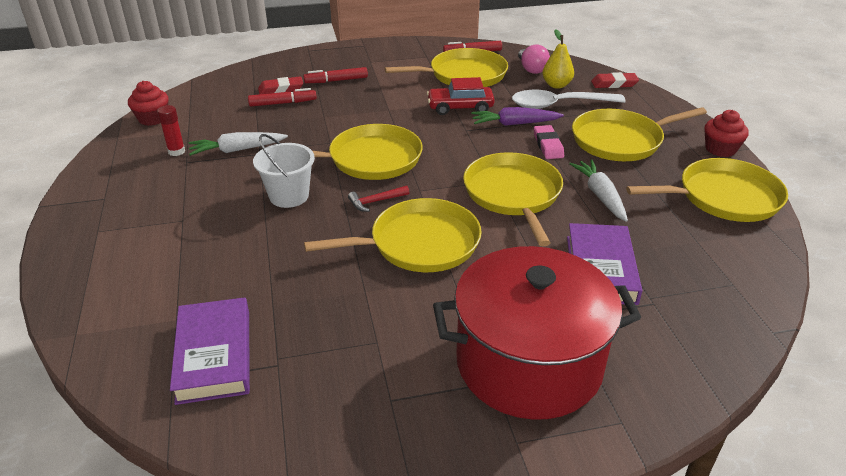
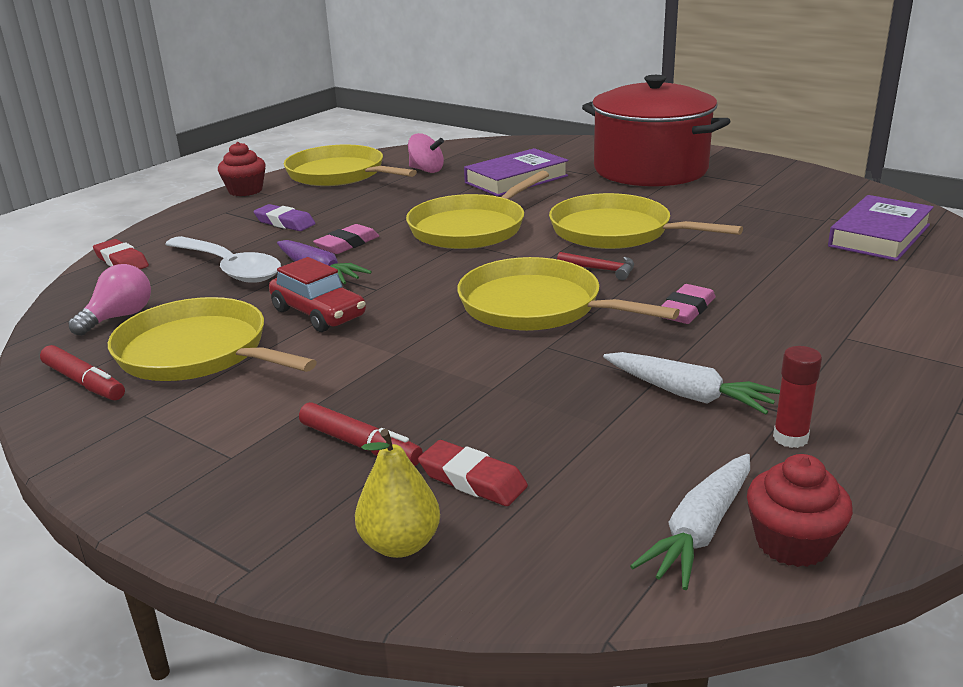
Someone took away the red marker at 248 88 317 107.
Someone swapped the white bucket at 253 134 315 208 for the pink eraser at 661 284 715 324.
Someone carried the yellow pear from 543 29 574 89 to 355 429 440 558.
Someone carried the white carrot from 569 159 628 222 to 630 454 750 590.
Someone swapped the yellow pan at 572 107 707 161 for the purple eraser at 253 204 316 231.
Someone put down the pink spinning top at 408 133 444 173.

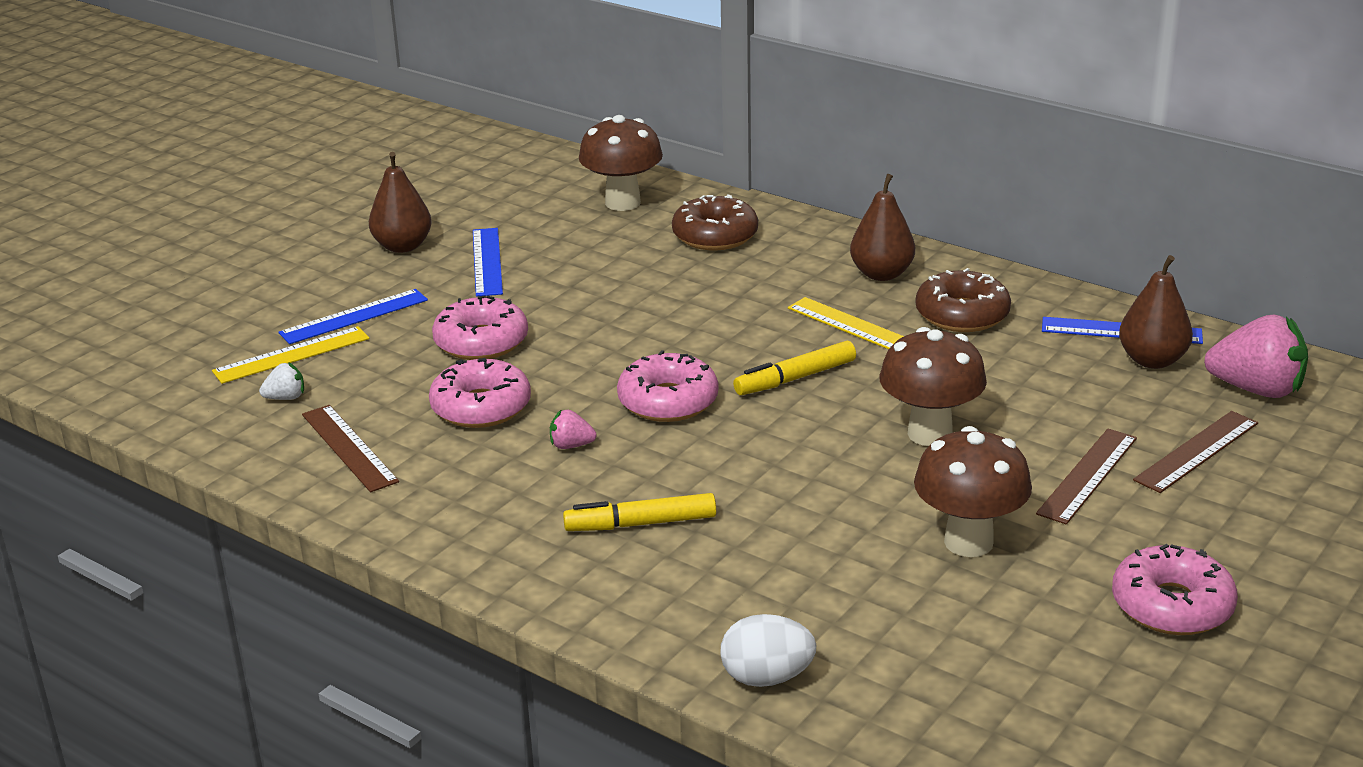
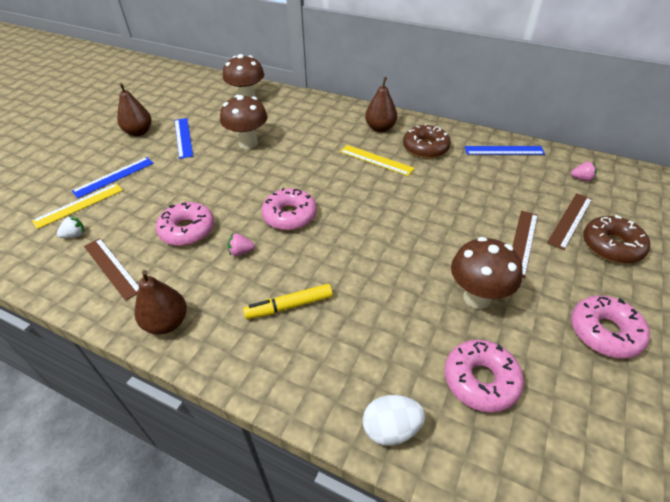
Someone carried the pink donut from 432 295 528 360 to 445 340 524 413.
Someone carried the brown donut from 672 194 758 251 to 583 215 650 263.
Someone took away the yellow marker at 733 341 856 395.
Someone carried the brown mushroom from 880 327 987 446 to 220 95 268 149.
Someone carried the brown pear from 1119 255 1193 369 to 134 270 187 335.
Someone scaled the pink strawberry at 1204 315 1308 398 by 0.47.

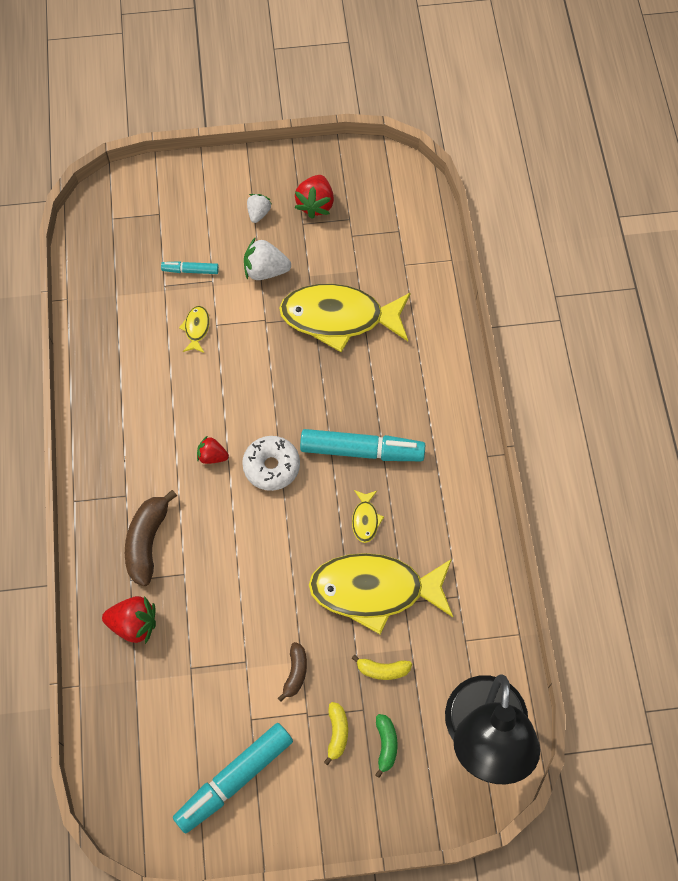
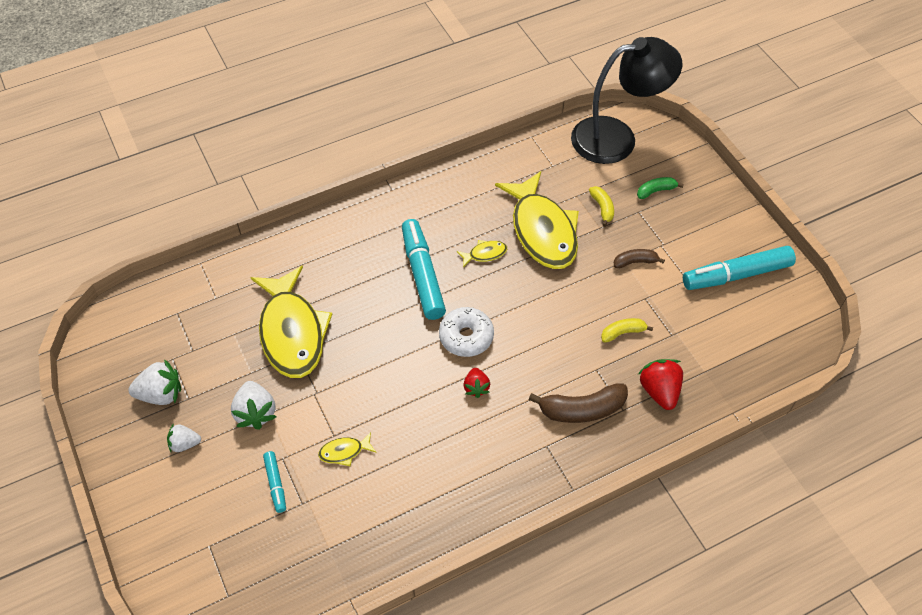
Someone rotated the turquoise marker at 173 723 293 834 by 135 degrees clockwise.
Someone repainted the red strawberry at 294 175 334 219, which became the white strawberry at 128 359 181 405.
Someone carried the yellow banana from 324 702 348 765 to 601 318 653 343.

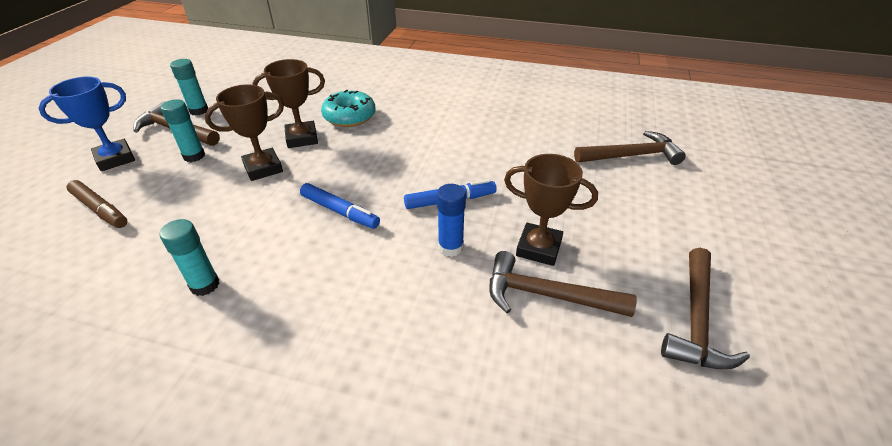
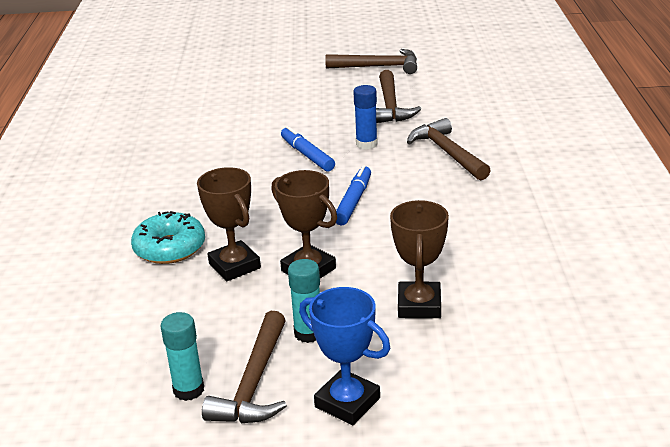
Someone took away the brown marker at 67 180 127 228.
Someone took away the turquoise glue stick at 160 219 219 296.
Someone carried the brown trophy from 504 154 598 266 to 390 200 449 318.
Someone carried the brown hammer from 574 131 686 165 to 407 118 491 181.

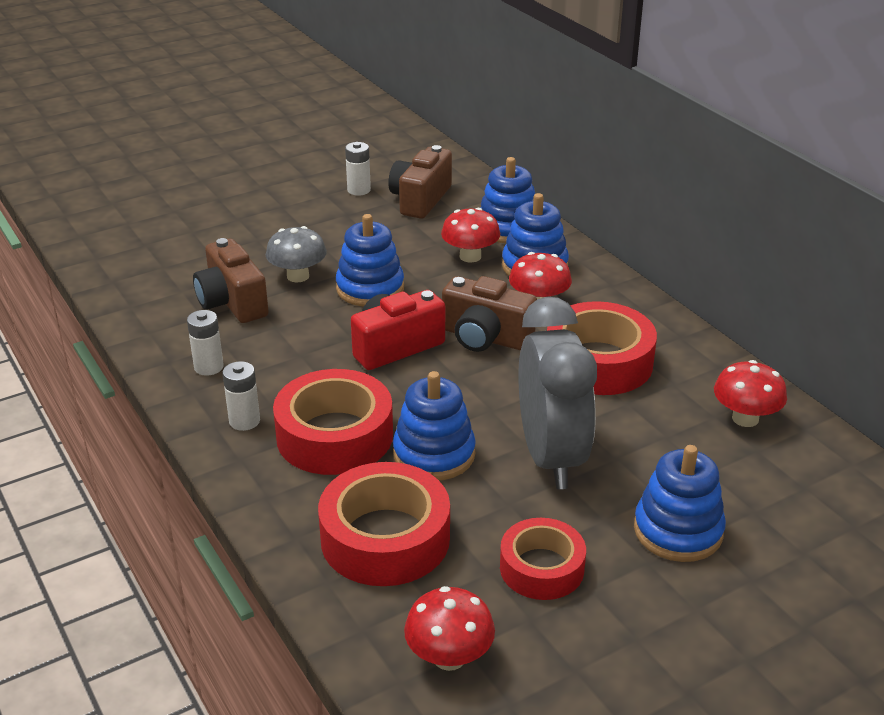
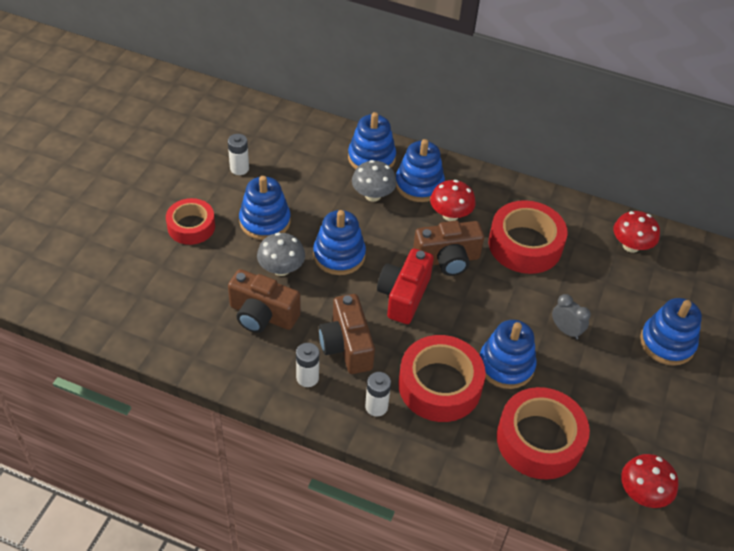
Someone carried the brown camera from 388 145 452 219 to 319 294 375 374.
Someone repainted the red mushroom at 441 208 500 263, which became the grey mushroom at 352 160 397 202.
Someone carried the red tape from 500 518 586 600 to 166 198 215 245.
Someone scaled the grey clock at 518 297 597 489 by 0.42.
Someone put down the blue stacking toy at 239 176 291 240.

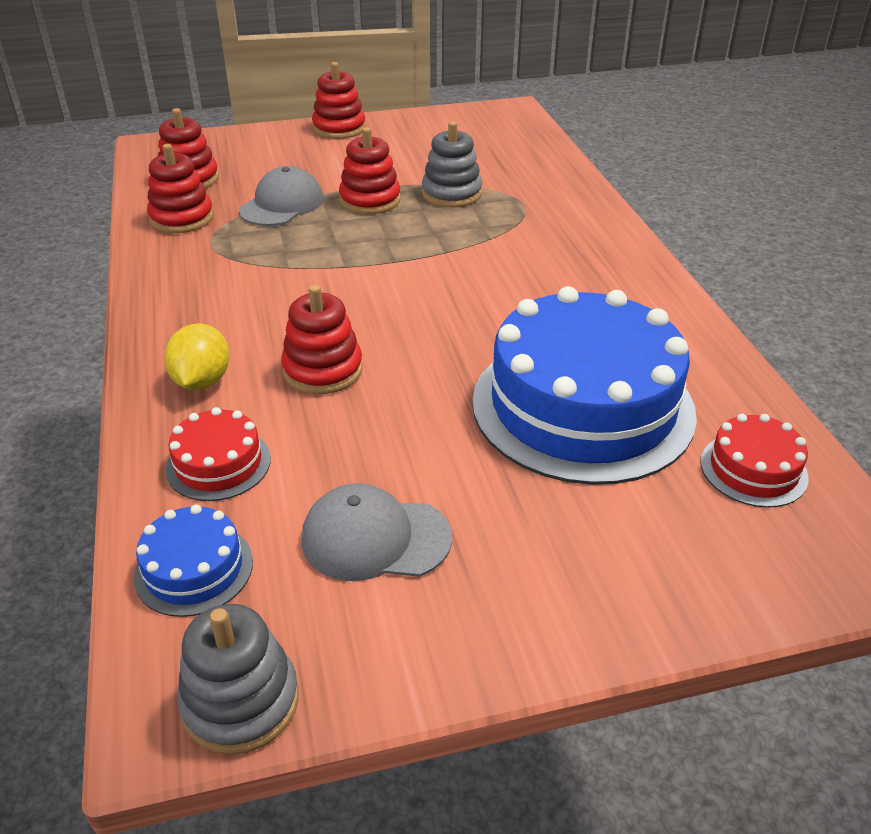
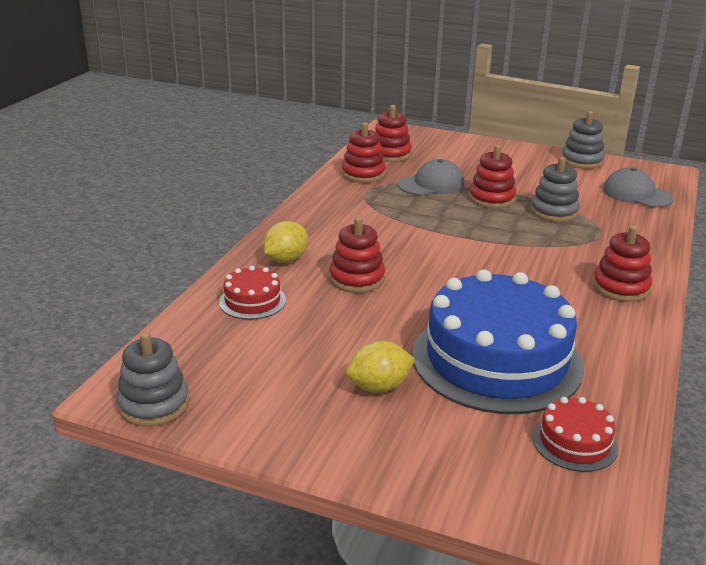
Someone took away the blue cake at 134 504 253 617.
Someone carried the grey cap from 301 483 452 581 to 603 168 674 207.
Someone carried the red stacking toy from 312 62 366 139 to 593 226 652 302.
Someone put down the yellow lemon at 345 341 415 393.
Someone put down the grey stacking toy at 561 111 605 169.

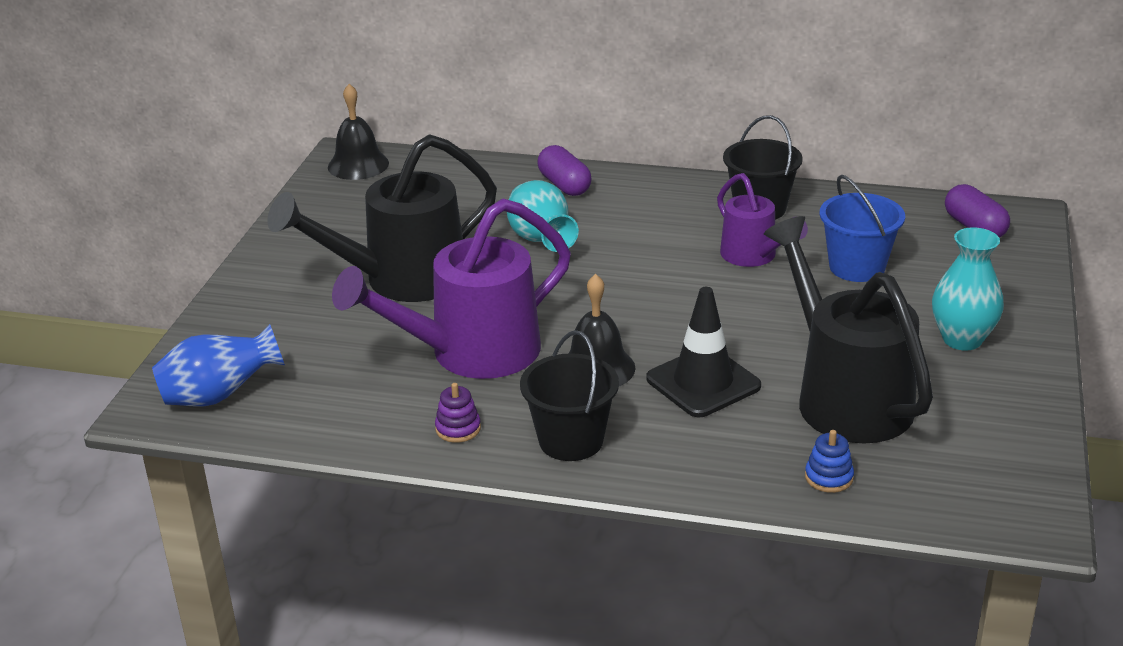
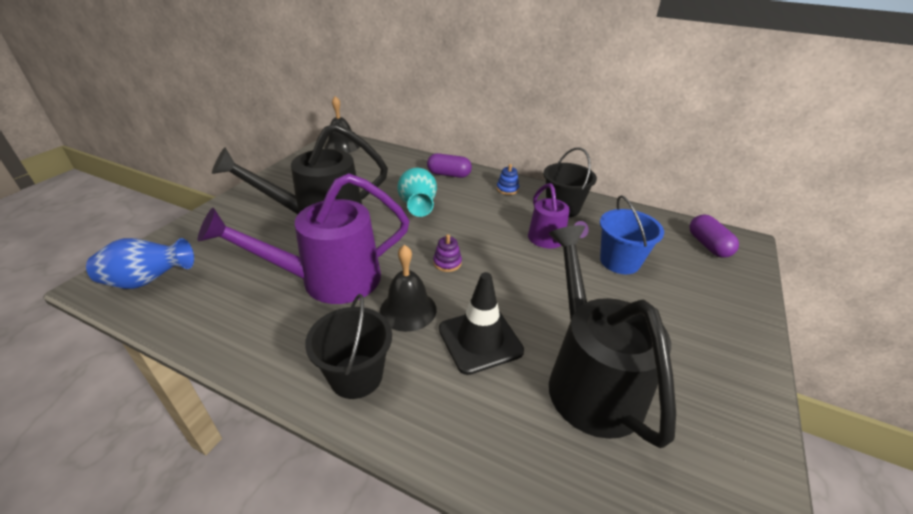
Someone carried the purple stacking toy from 435 383 481 443 to 433 234 462 272.
Someone rotated the purple capsule at 538 145 591 196 by 60 degrees counterclockwise.
Someone carried the blue stacking toy from 805 430 854 493 to 497 164 519 195.
Someone took away the turquoise vase at 932 227 1004 350.

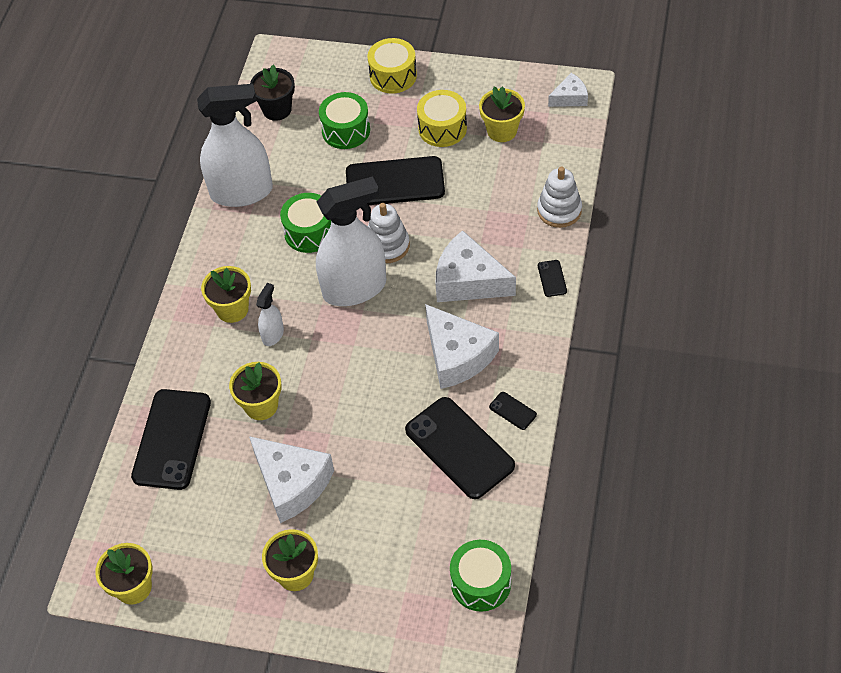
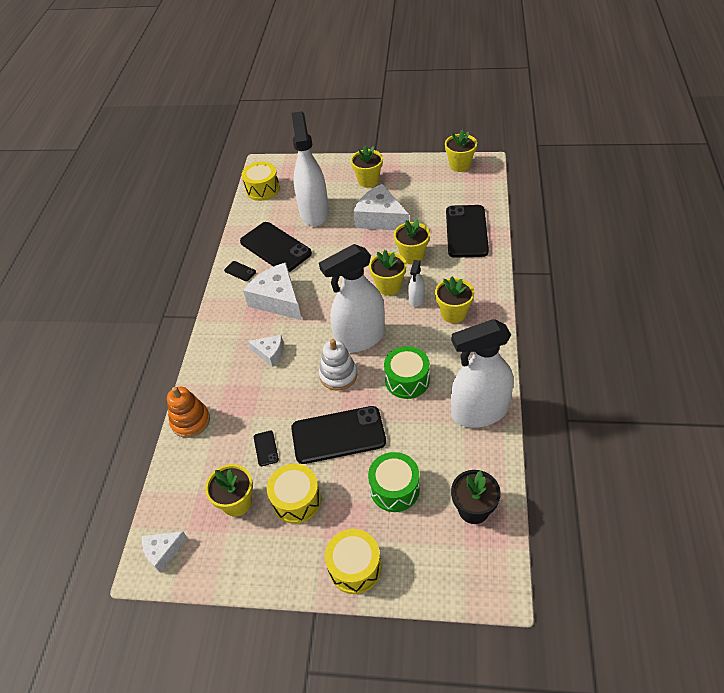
Someone scaled the white cheese at 436 230 516 302 by 0.54.
Someone repainted the green drum at 450 540 511 612, which became the yellow drum at 242 162 280 201.
Someone repainted the white stacking toy at 537 166 582 228, which became the orange stacking toy at 167 387 210 438.
Someone carried the black phone from 538 260 567 297 to 254 430 279 466.
Someone put down the white spray bottle at 292 111 329 226.
Someone put down the yellow flower pot at 369 250 406 296.

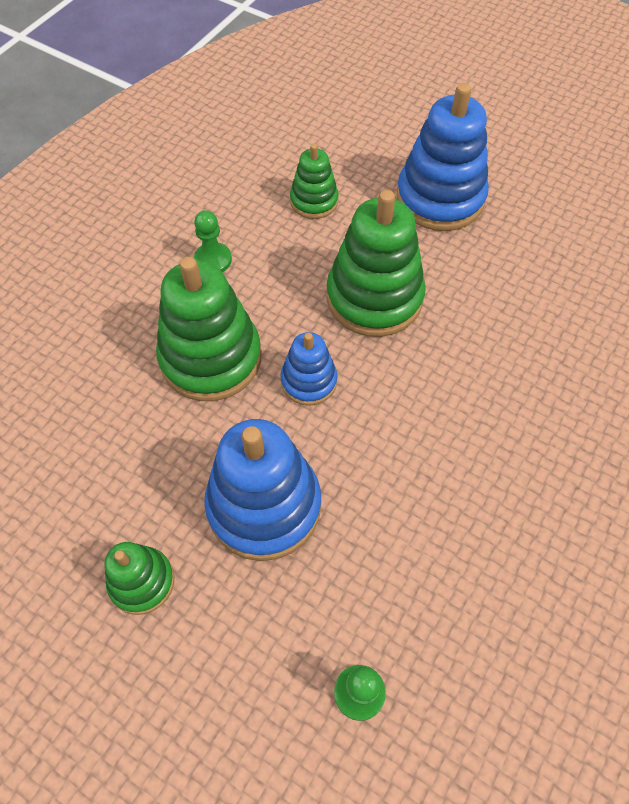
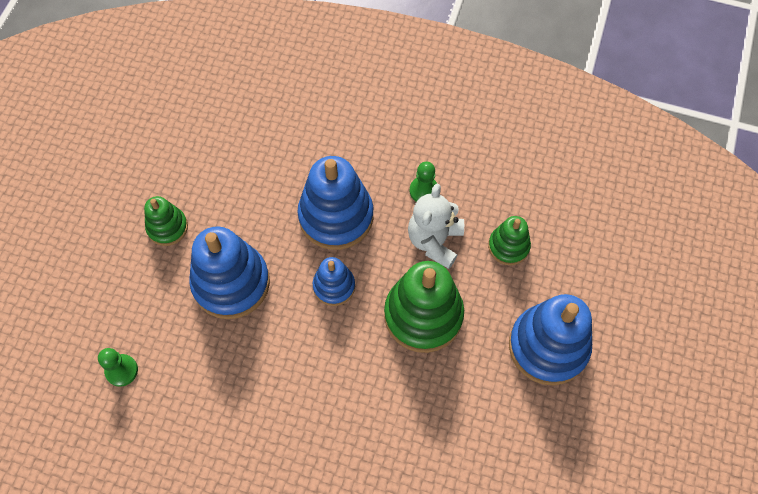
Someone repainted the green stacking toy at 156 257 261 401, which became the blue stacking toy at 298 156 373 250.
Someone put down the white teddy bear at 408 184 464 269.

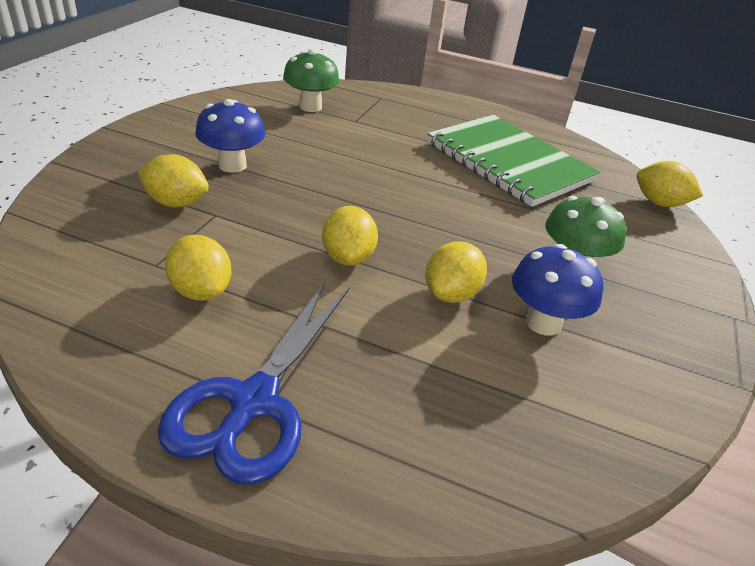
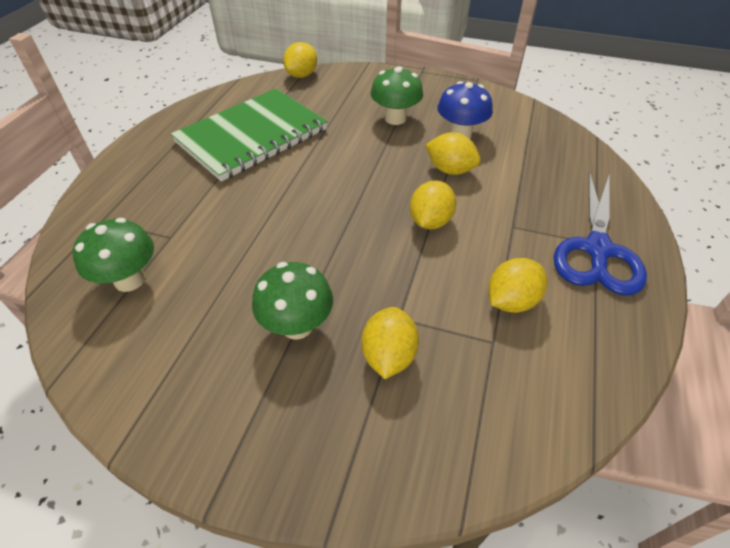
Someone rotated the blue scissors at 158 282 349 485 by 90 degrees clockwise.
Someone repainted the blue mushroom at 195 99 265 173, which became the green mushroom at 252 262 333 340.
Someone rotated the yellow lemon at 322 206 378 266 by 60 degrees counterclockwise.

